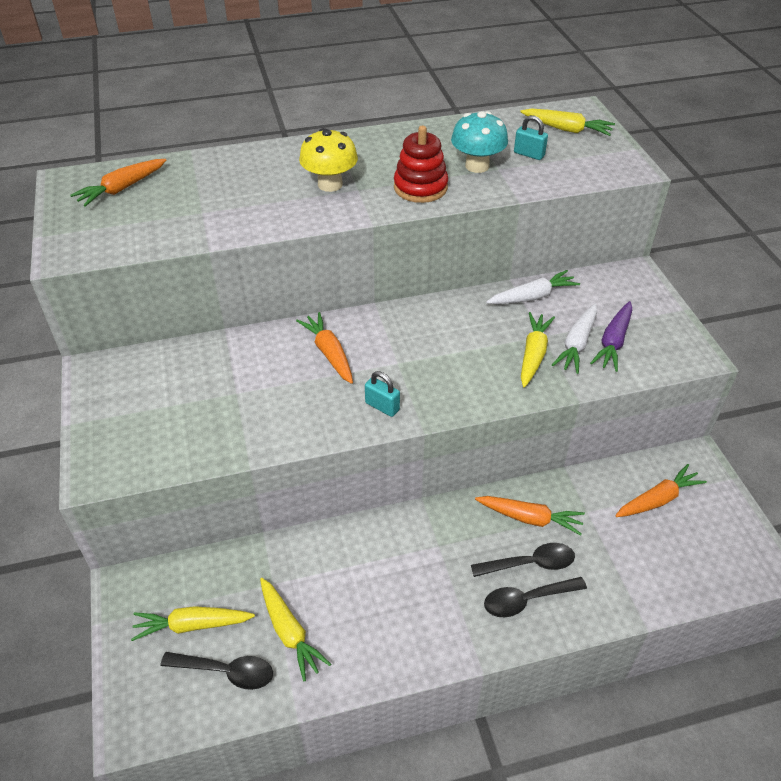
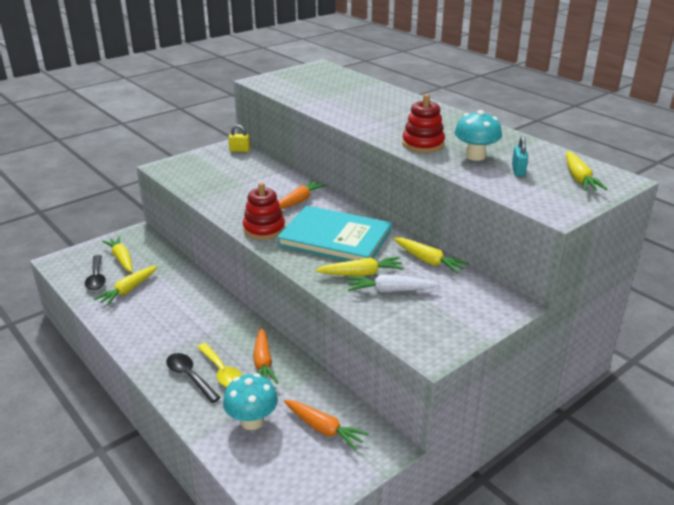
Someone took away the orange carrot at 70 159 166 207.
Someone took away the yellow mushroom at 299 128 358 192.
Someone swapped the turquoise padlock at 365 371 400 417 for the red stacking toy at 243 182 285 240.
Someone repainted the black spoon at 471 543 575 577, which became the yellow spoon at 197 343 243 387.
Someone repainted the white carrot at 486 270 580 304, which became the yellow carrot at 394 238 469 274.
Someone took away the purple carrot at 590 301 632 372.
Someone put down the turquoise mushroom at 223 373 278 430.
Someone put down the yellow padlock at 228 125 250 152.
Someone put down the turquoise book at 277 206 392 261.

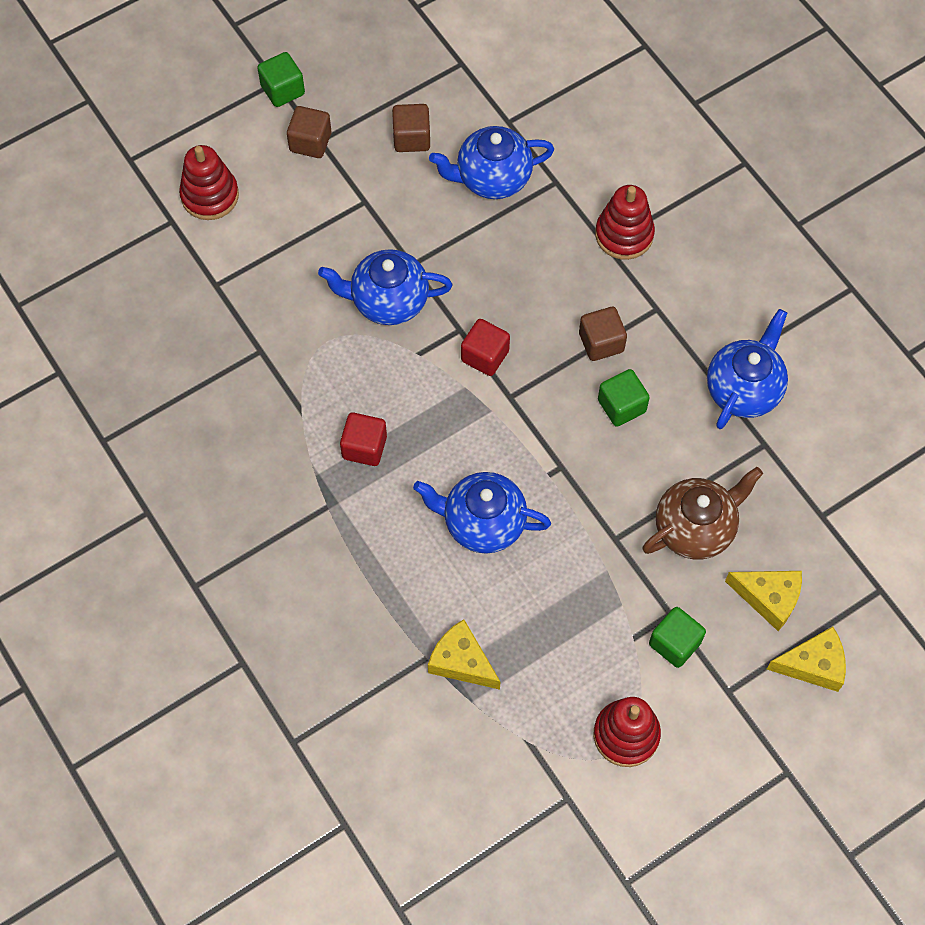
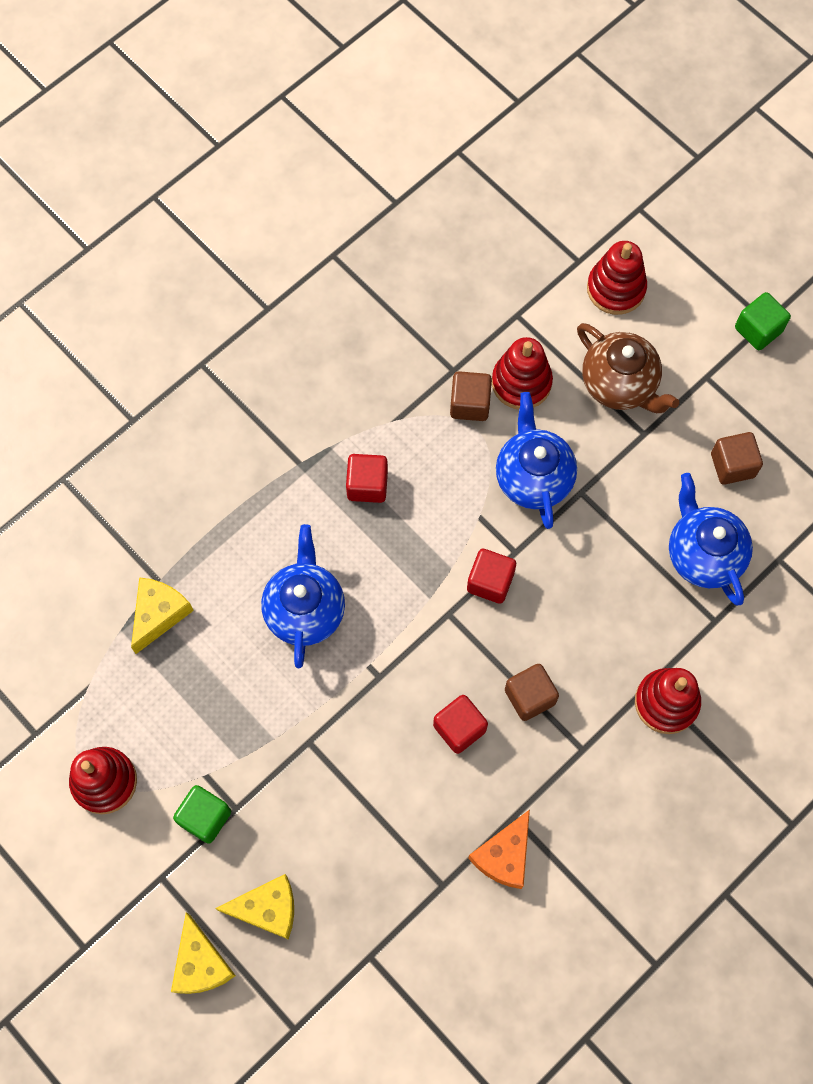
Someone carried the brown cube from 287 106 331 158 to 450 371 492 421.
Someone repainted the green cube at 598 369 650 427, which became the red cube at 433 695 488 754.
Someone carried the brown teapot from 642 467 763 560 to 577 323 679 413.
Someone swapped the blue teapot at 707 309 788 429 for the orange cheese at 468 809 530 889.
Someone rotated the yellow cheese at 725 571 802 631 by 105 degrees counterclockwise.
Someone put down the red stacking toy at 492 337 553 409.

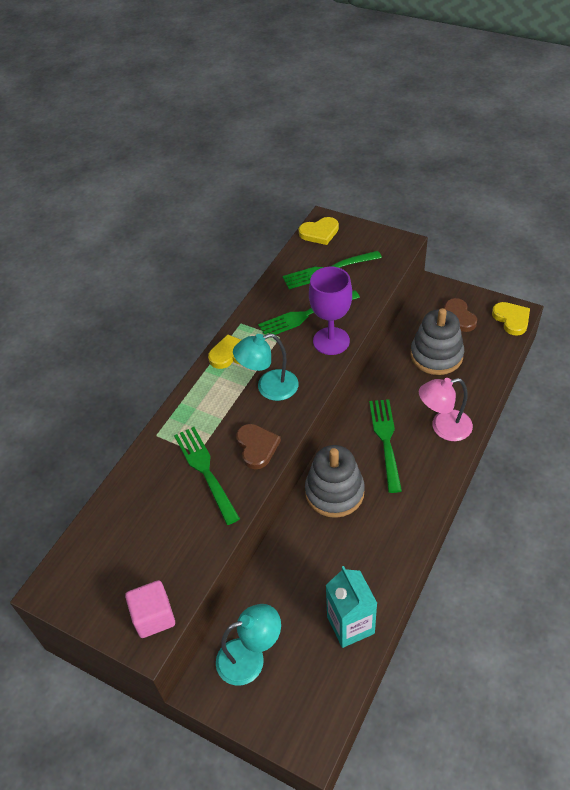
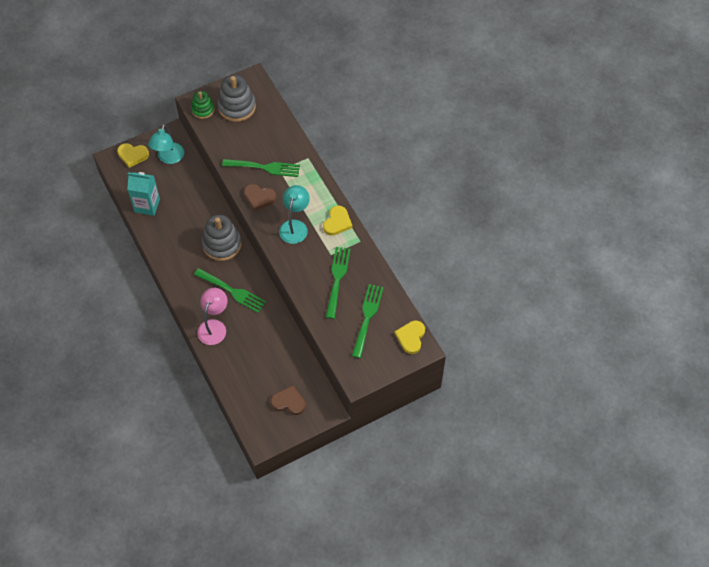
Someone swapped the pink cube at 125 580 175 638 for the green stacking toy at 191 91 214 119.
Someone took away the purple goblet at 309 267 352 355.
Someone carried the grey stacking toy from 410 308 464 375 to 218 75 256 122.
Someone carried the yellow heart from 492 302 530 336 to 117 143 149 168.

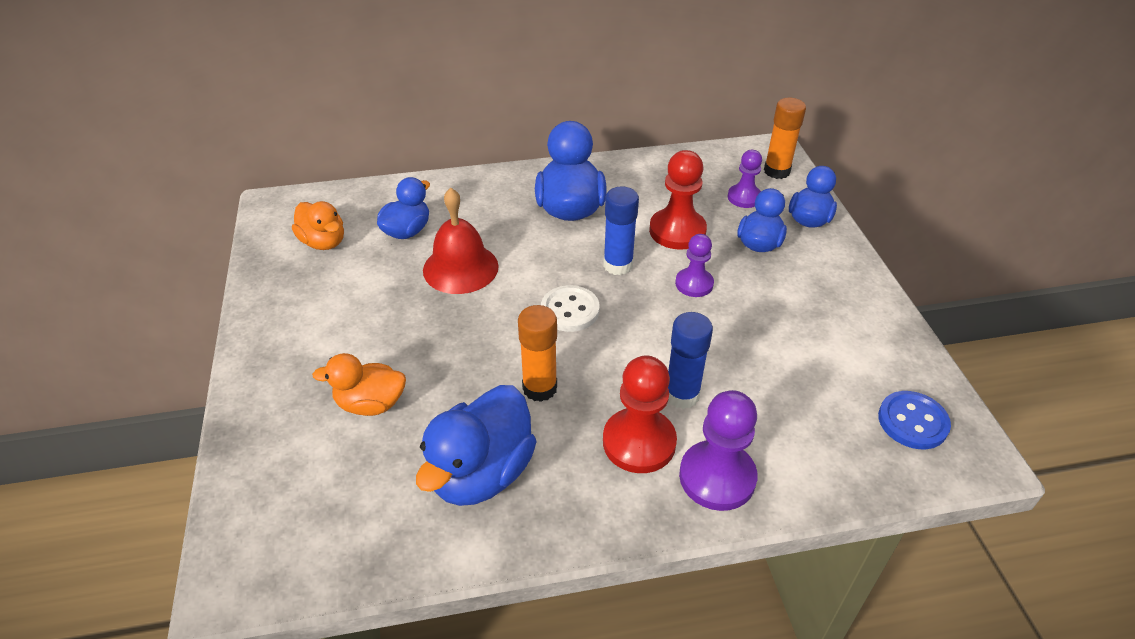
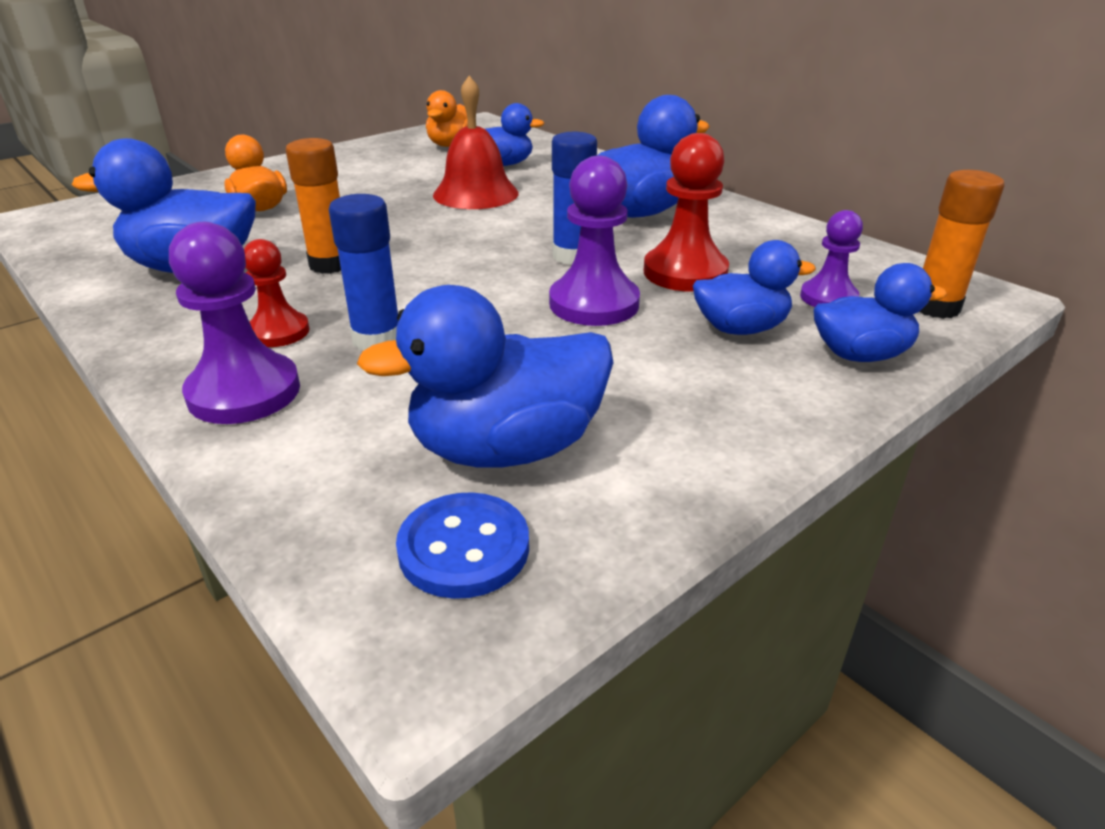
Someone took away the white button at 541 285 600 332.
Someone scaled the red pawn at 603 356 677 473 by 0.62.
Someone scaled the purple pawn at 675 234 714 297 by 1.60.
Someone put down the blue duck at 357 285 614 467.

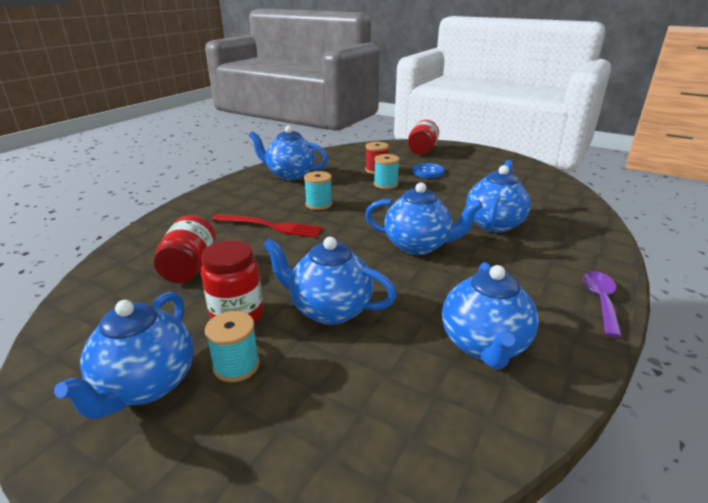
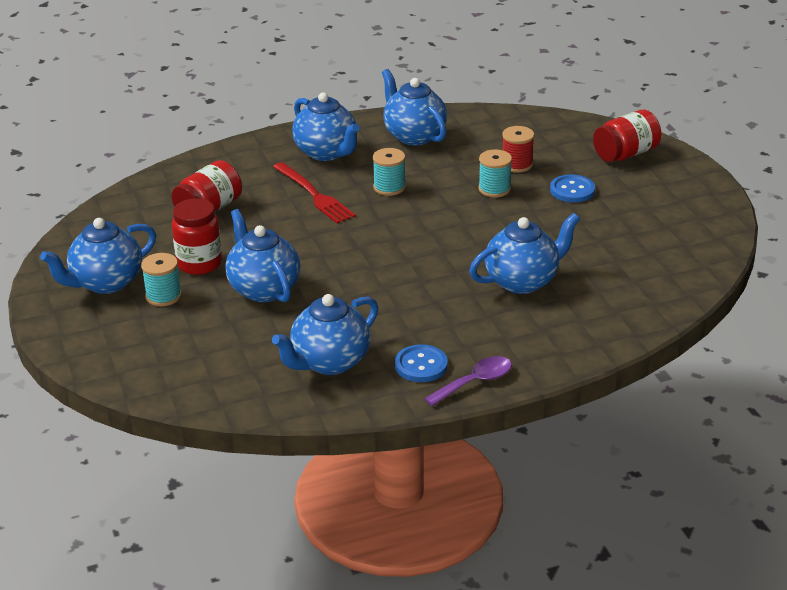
Someone carried the blue teapot from 365 182 483 255 to 292 92 360 161.
Someone put down the blue button at 395 344 448 382.

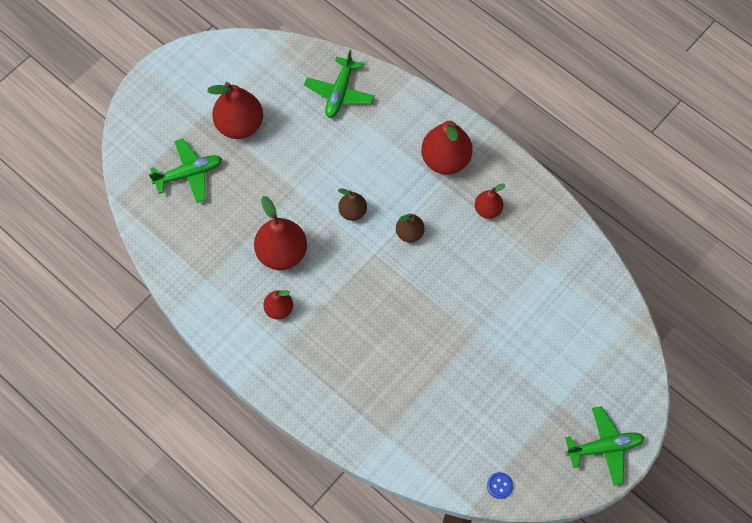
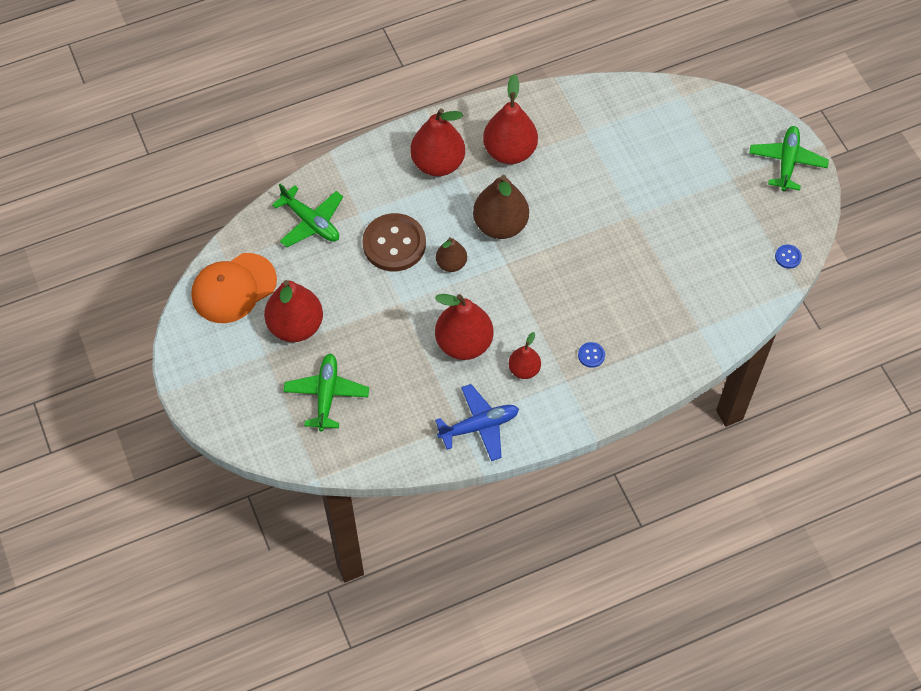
Someone scaled the brown pear at 396 213 425 242 by 1.80.
Someone scaled the red pear at 475 184 505 219 by 1.80.
Someone put down the orange cap at 191 253 277 323.
Someone put down the brown button at 363 213 426 271.
Someone put down the blue plane at 435 384 519 461.
Someone put down the blue button at 578 342 605 368.

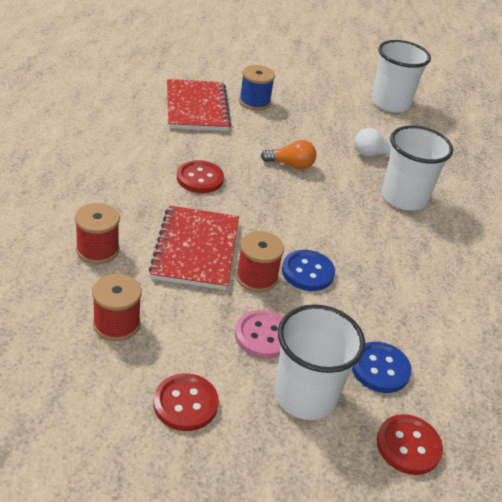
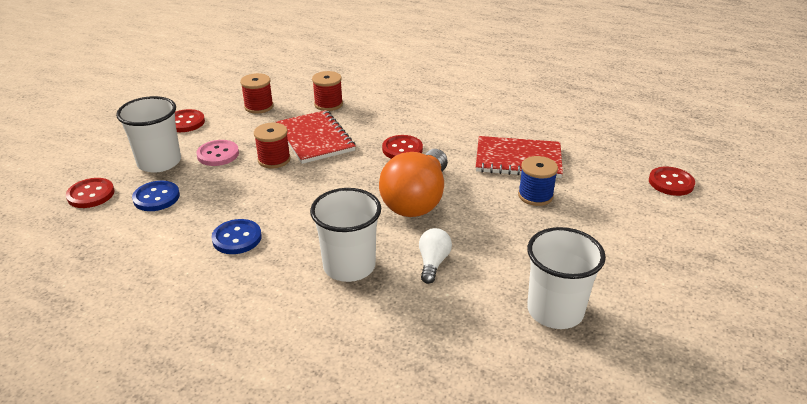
Someone rotated the red notebook at 149 205 239 290 by 45 degrees clockwise.
Someone scaled the orange light bulb at 261 140 316 170 by 2.12.
Someone carried the blue button from 282 250 335 291 to 211 219 262 254.
Someone put down the red button at 649 167 695 196.

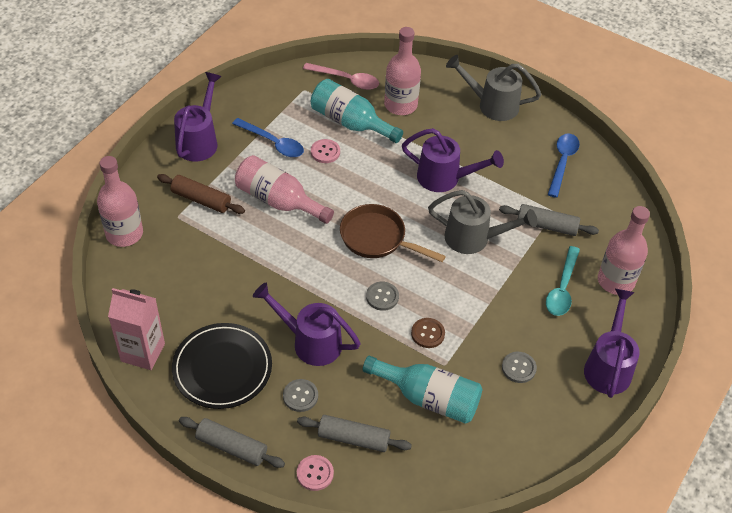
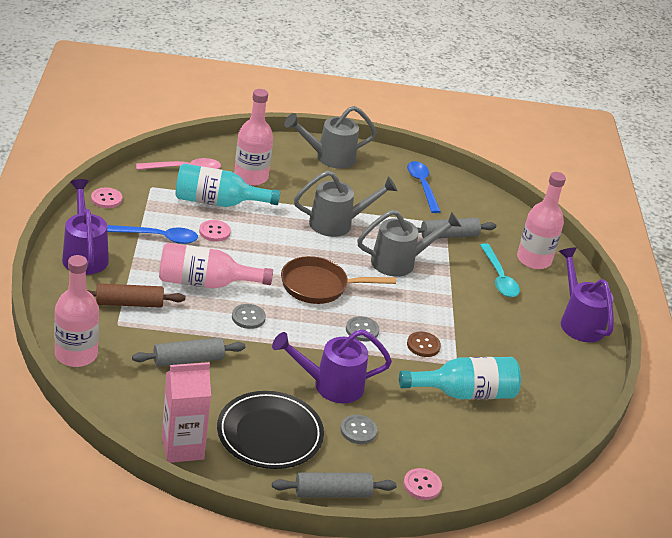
Someone carried the grey rolling pin from 297 415 412 452 to 132 338 245 367.
Someone repainted the purple watering can at 402 128 504 192, which became the grey watering can at 294 171 398 237.
Someone carried the grey button from 502 352 537 383 to 232 304 266 329.
Someone put down the pink button at 91 188 122 208.

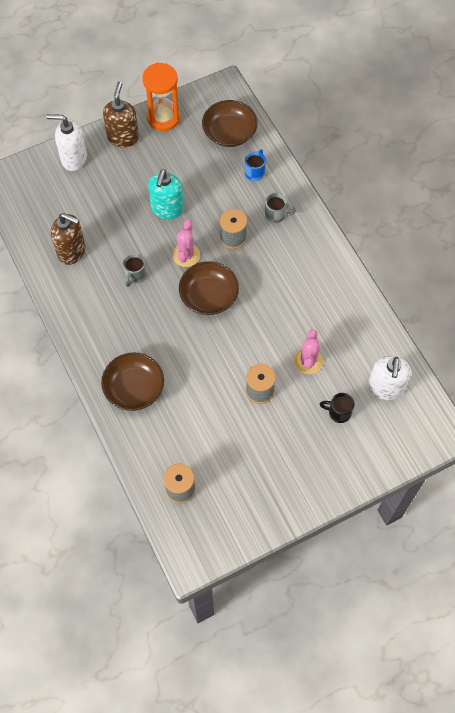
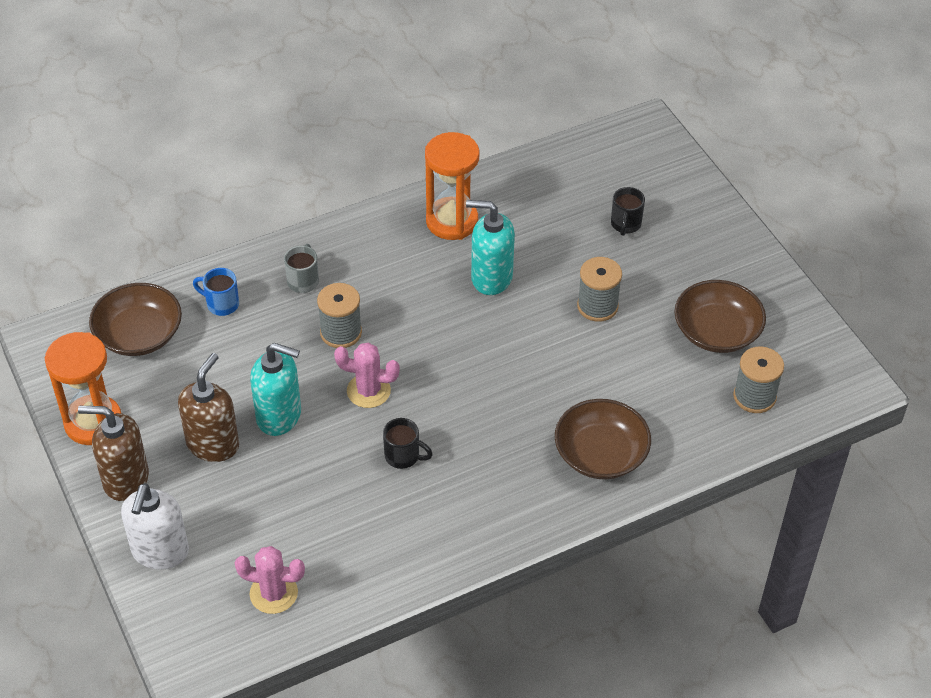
Someone carried the brown soap dispenser from 51 213 85 265 to 178 353 239 462.
Someone repainted the grey mug at 123 253 147 287, which became the black mug at 383 418 433 469.
Someone carried the brown bowl from 179 261 239 315 to 674 280 766 353.
Someone carried the pink cactus from 294 329 323 374 to 235 546 305 614.
Someone took away the white soap dispenser at 368 356 411 400.
Someone put down the orange hourglass at 425 132 480 240.
Someone put down the turquoise soap dispenser at 466 200 515 295.

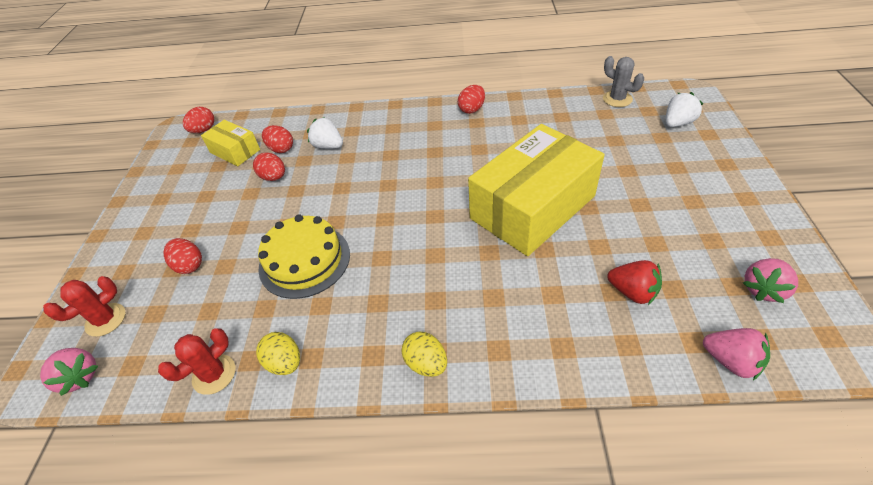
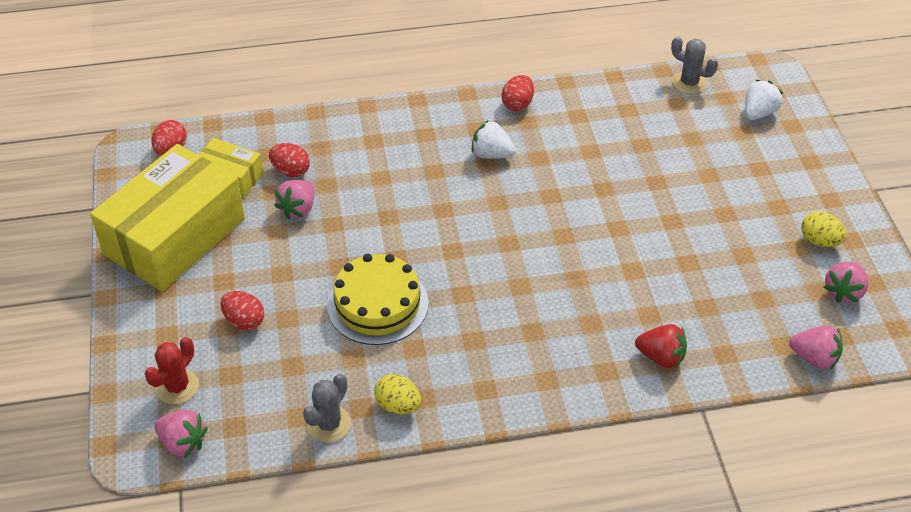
Someone repainted the red cactus at 158 328 235 395, which became the grey cactus at 303 374 351 442.
Someone swapped the red egg at 253 152 285 181 for the pink strawberry at 274 180 314 220.
Someone carried the white strawberry from 307 117 343 149 to 472 120 516 159.
Someone carried the yellow egg from 402 332 447 377 to 801 211 847 247.
Someone carried the yellow box from 468 124 604 256 to 90 144 245 291.
Someone carried the red strawberry from 607 260 662 305 to 635 324 687 369.

